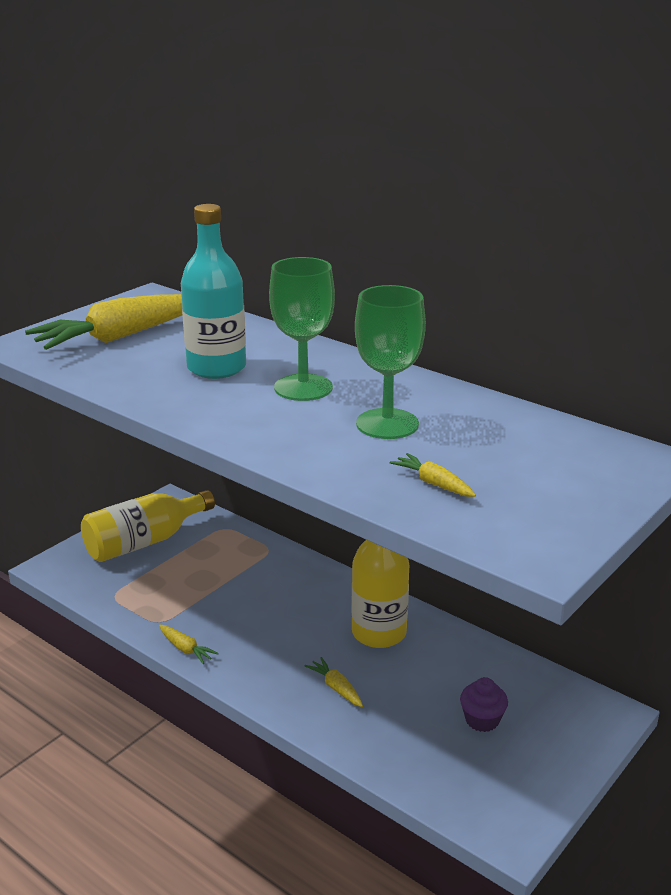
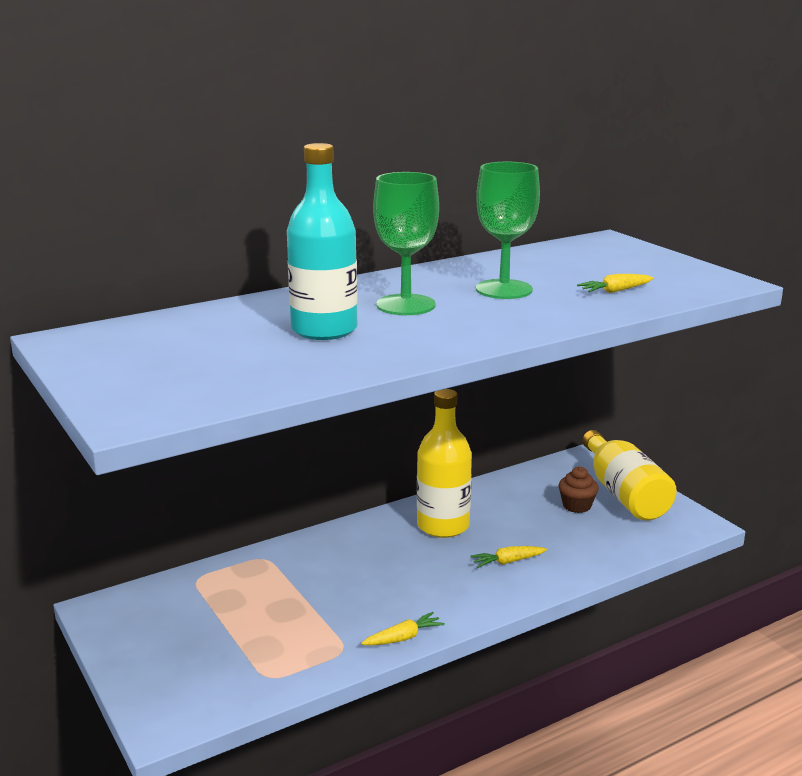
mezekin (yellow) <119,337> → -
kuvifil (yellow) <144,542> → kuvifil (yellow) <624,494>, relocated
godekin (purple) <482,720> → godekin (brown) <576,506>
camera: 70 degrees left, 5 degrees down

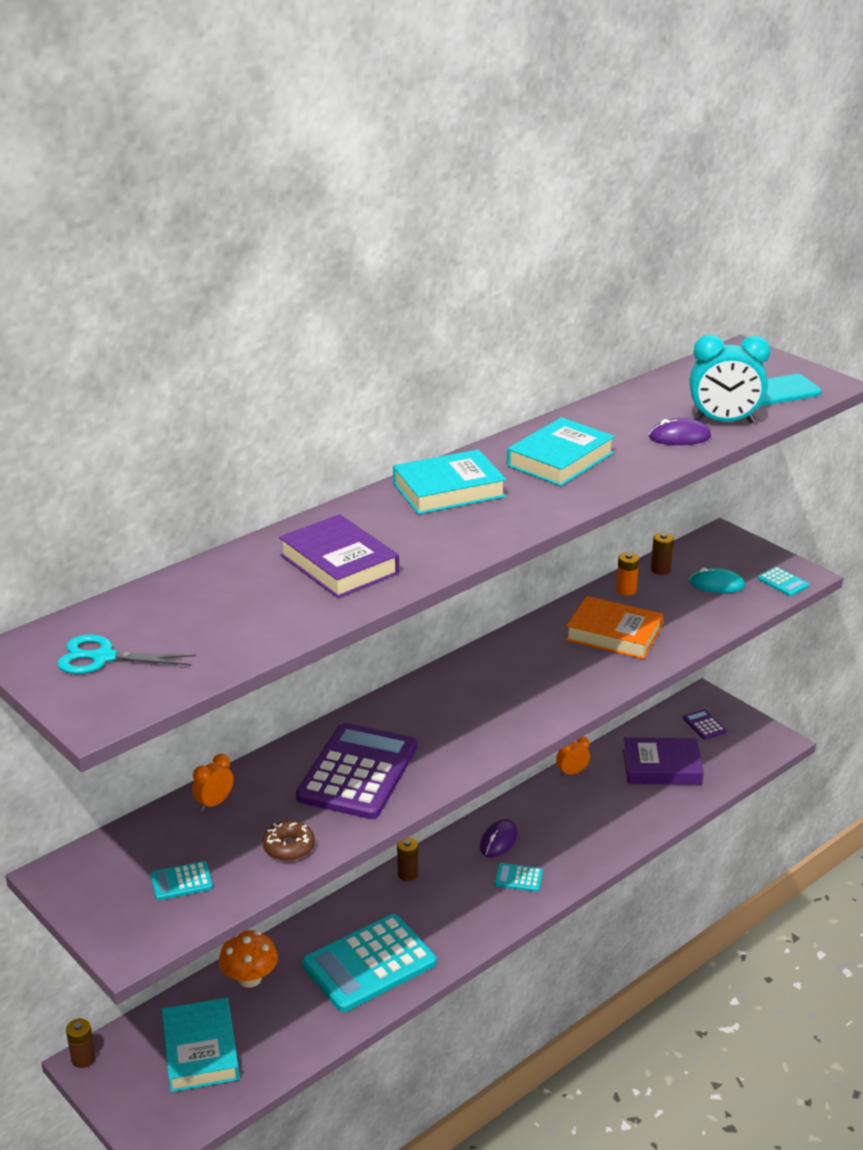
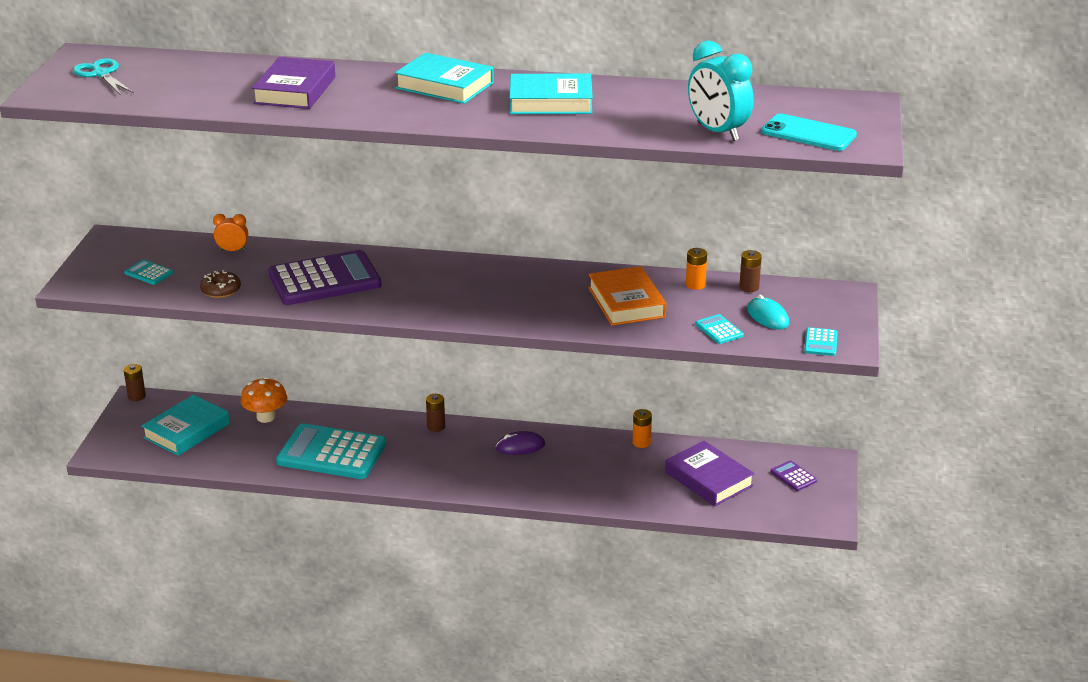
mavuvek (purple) <679,437> → -
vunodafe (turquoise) <518,878> → vunodafe (turquoise) <719,330>, relocated
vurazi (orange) <572,772> → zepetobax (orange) <641,443>
vunodafe (purple) <704,725> → vunodafe (purple) <793,476>, 60 degrees counterclockwise
camera: 50 degrees right, 0 degrees up

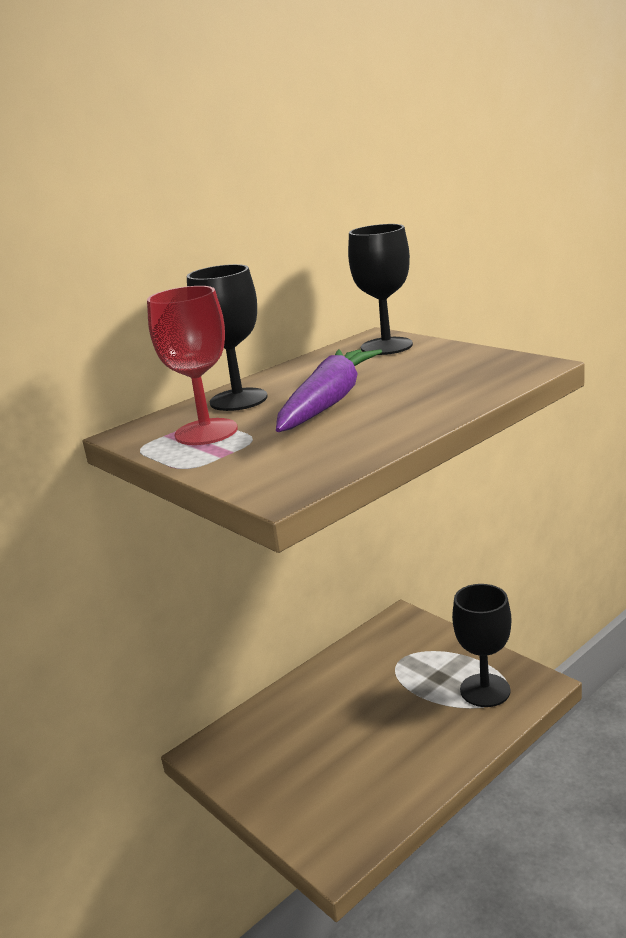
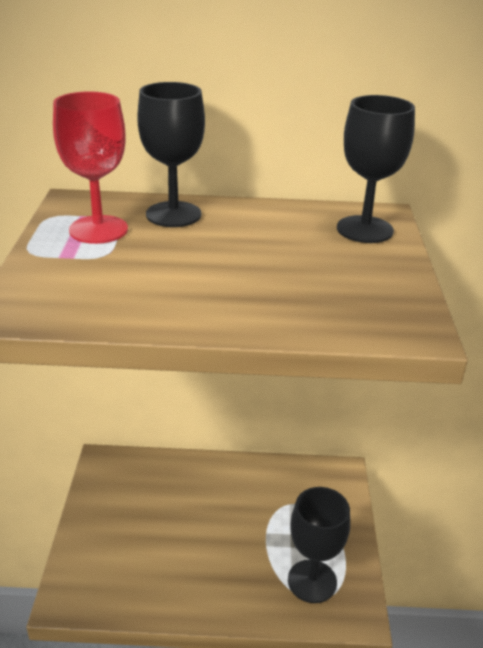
mezekin (purple) <328,402> → -
camera: 40 degrees right, 10 degrees up

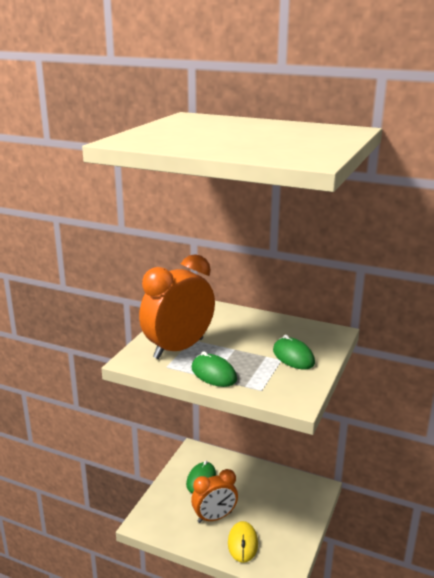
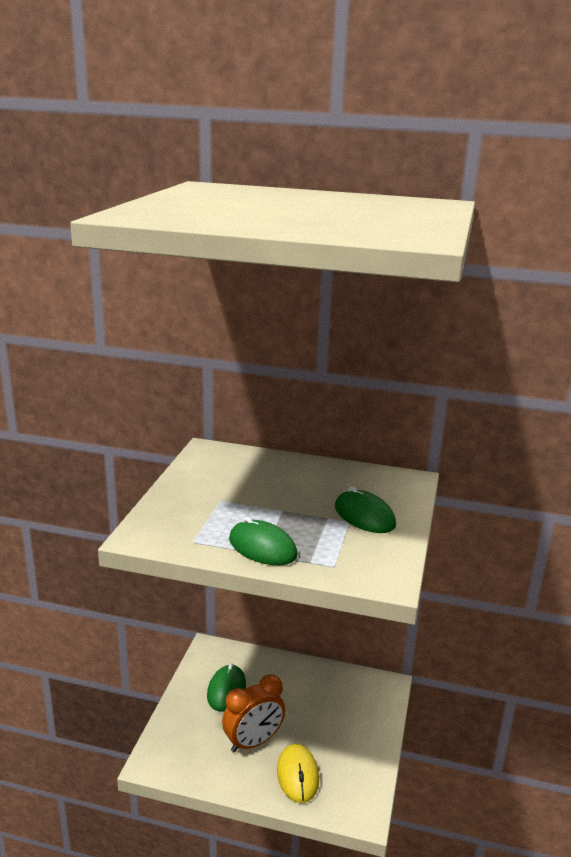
vurazi (orange) <178,348> → -
camera: 10 degrees left, 0 degrees up

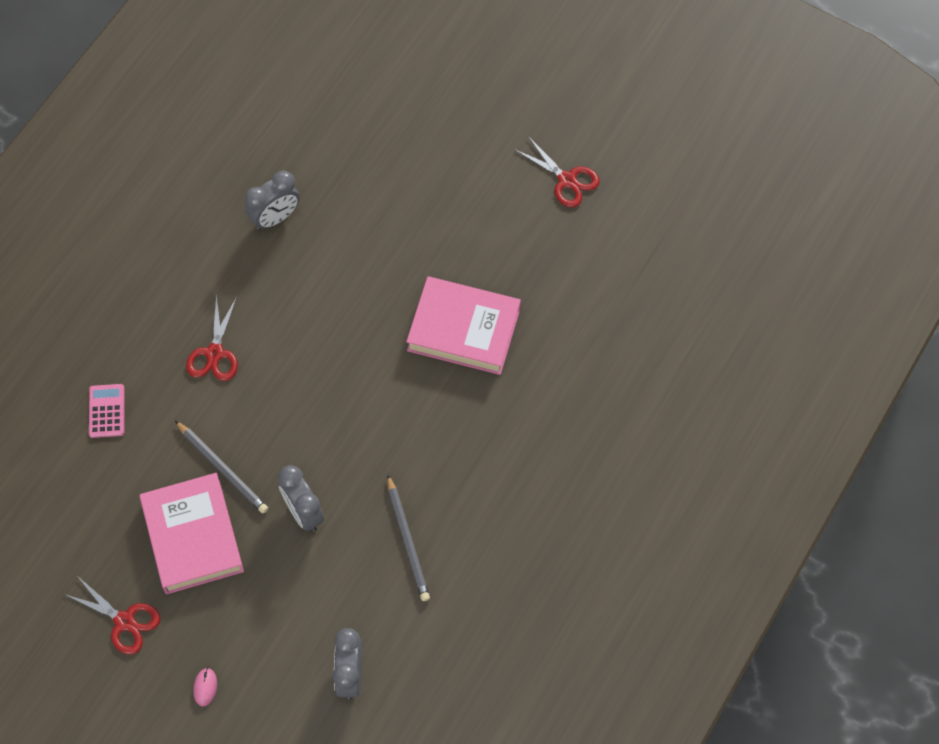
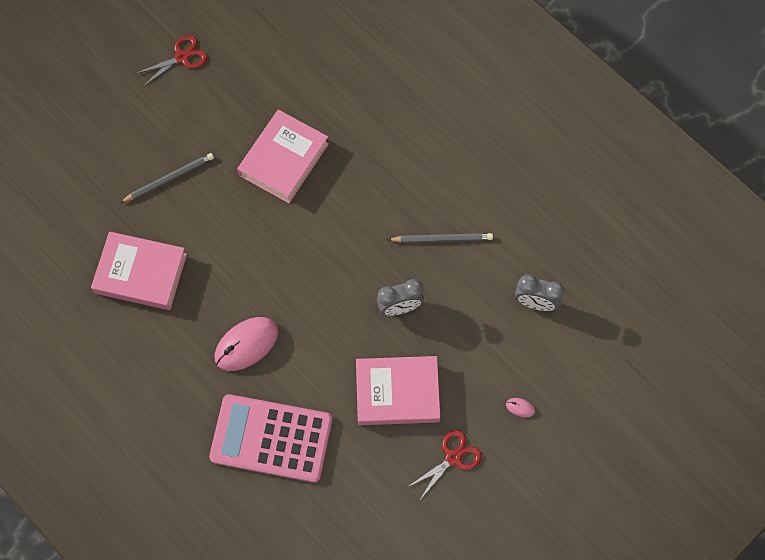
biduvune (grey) <222,468> → biduvune (grey) <169,179>, relocated
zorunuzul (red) <215,353> → mavuvek (pink) <246,344>
vurazi (grey) <275,218> → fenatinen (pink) <141,273>
vunodafe (pink) <107,411> → vunodafe (pink) <271,438>, x2.44
camera: 75 degrees left, 5 degrees up

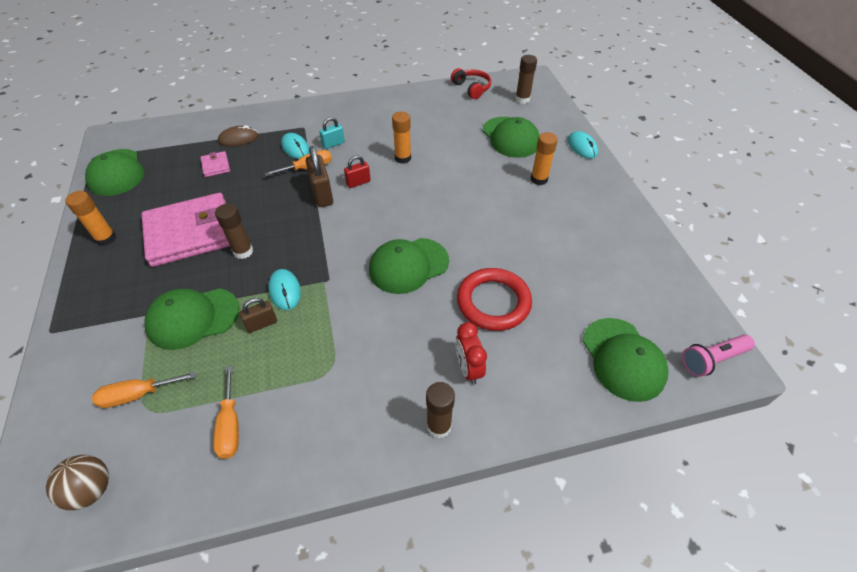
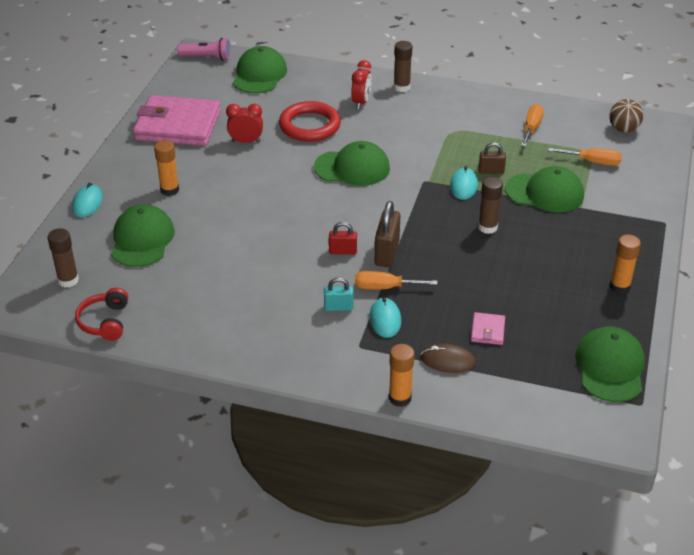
- → vurazi (red) <246,141>
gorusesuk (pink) <190,233> → gorusesuk (pink) <178,125>, relocated
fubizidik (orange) <403,158> → fubizidik (orange) <400,398>, relocated
camera: 150 degrees left, 10 degrees down

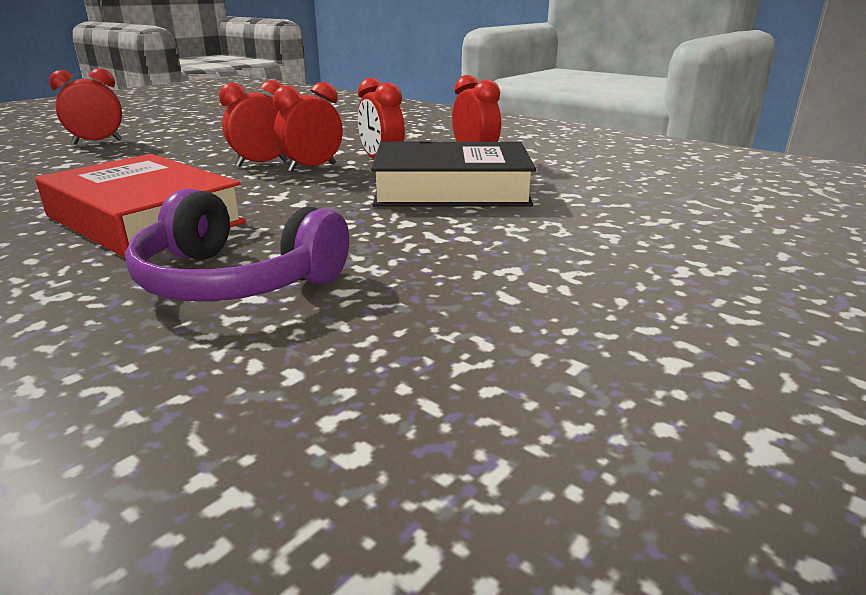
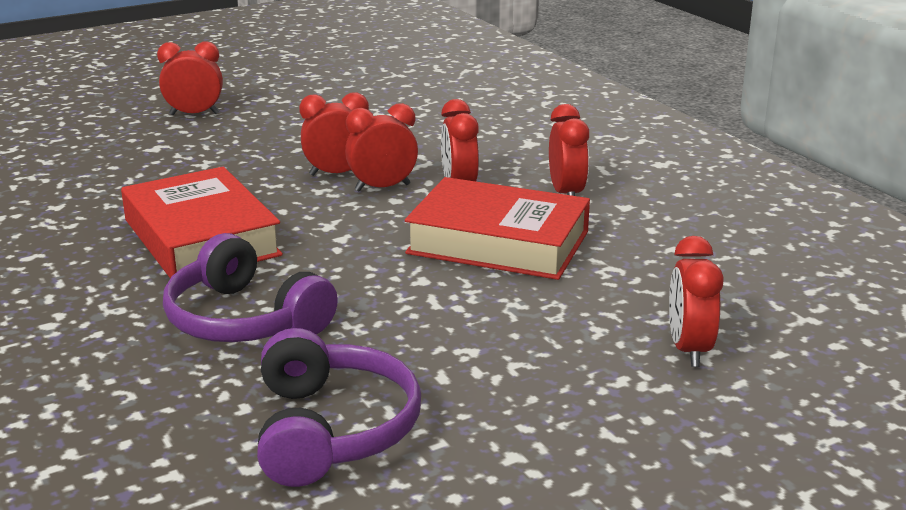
- → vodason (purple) <332,430>
- → vurazi (red) <689,349>
fenatinen (black) <451,189> → fenatinen (red) <498,242>
camera: 20 degrees right, 0 degrees up

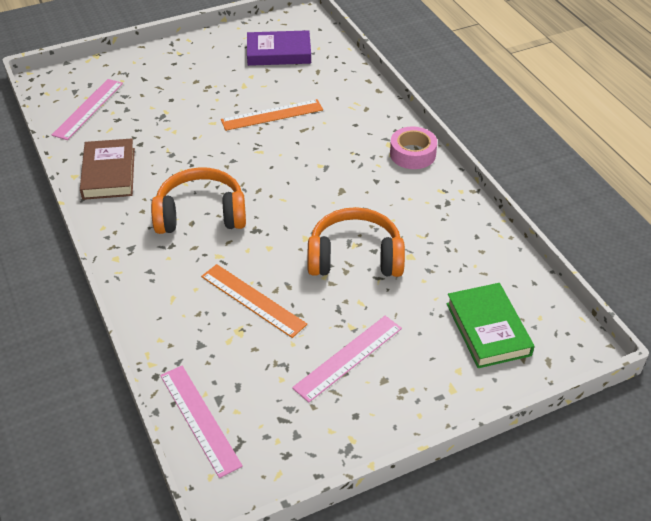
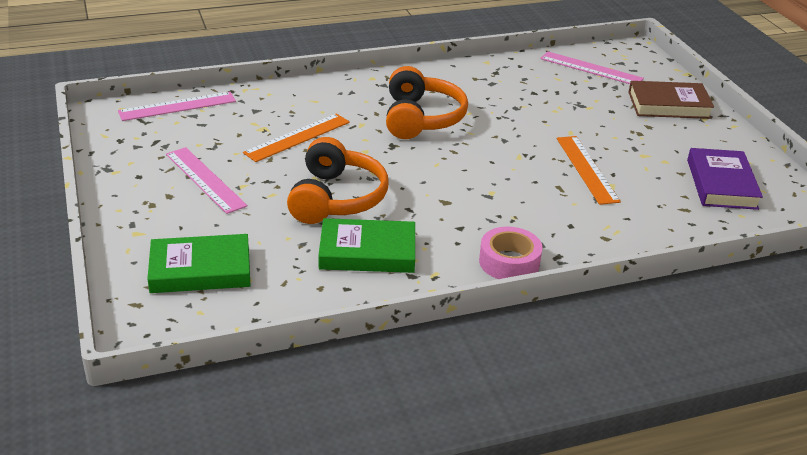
- → fenatinen (green) <367,252>
fenatinen (brown) <109,173> → fenatinen (brown) <668,105>, relocated
camera: 95 degrees right, 10 degrees down

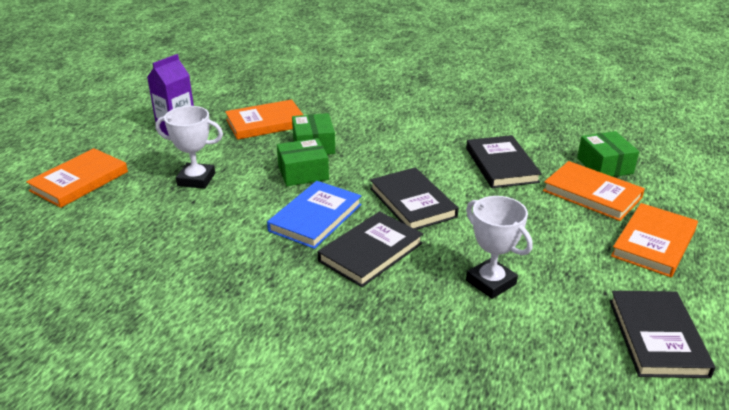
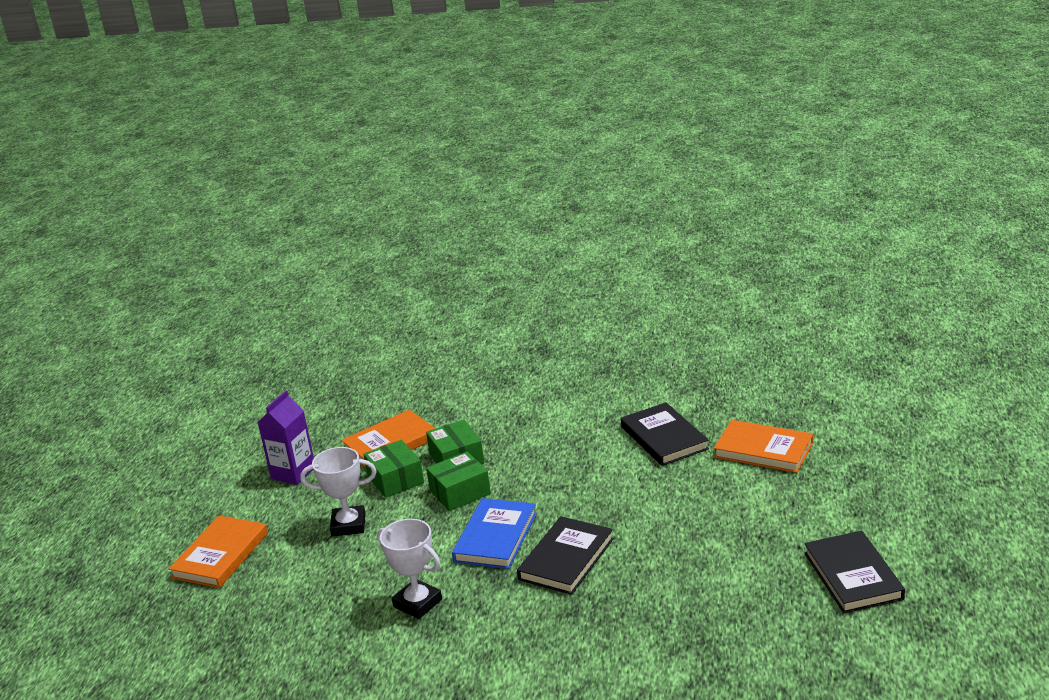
fenatinen (black) <412,202> → -
fenatinen (orange) <654,243> → -
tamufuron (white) <491,282> → tamufuron (white) <417,603>, relocated
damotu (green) <604,166> → damotu (green) <395,479>, relocated
camera: 10 degrees left, 5 degrees down

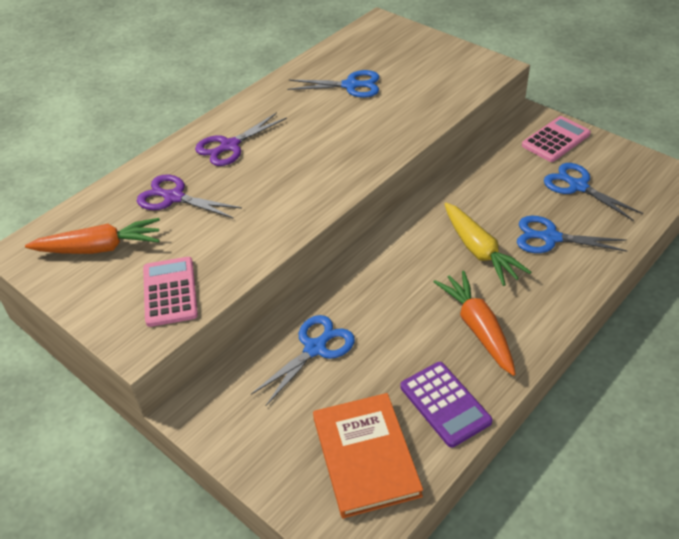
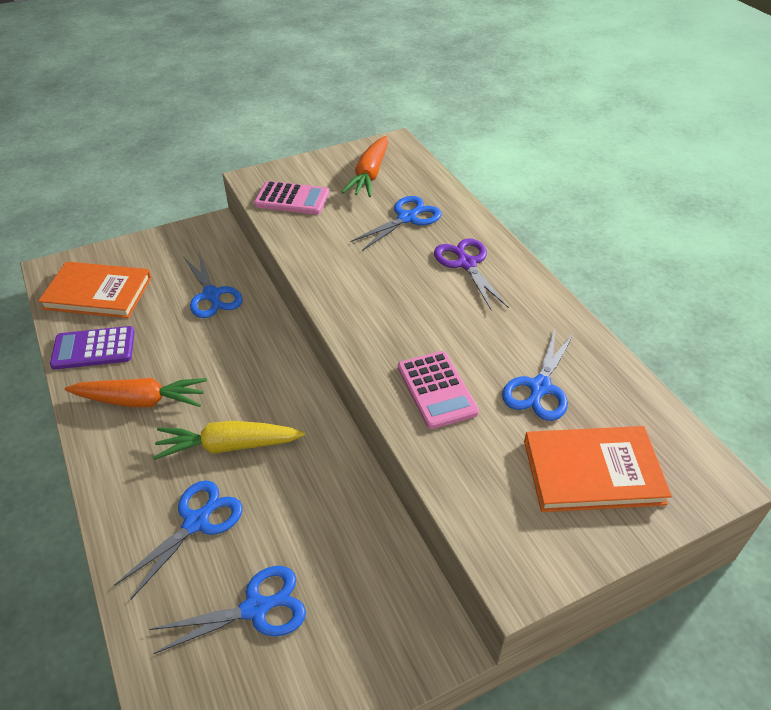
- → fenatinen (orange) <592,471>
vunodafe (pink) <556,140> → vunodafe (pink) <436,390>, relocated
zorunuzul (purple) <173,197> → zorunuzul (blue) <407,218>
camera: 110 degrees right, 0 degrees up

